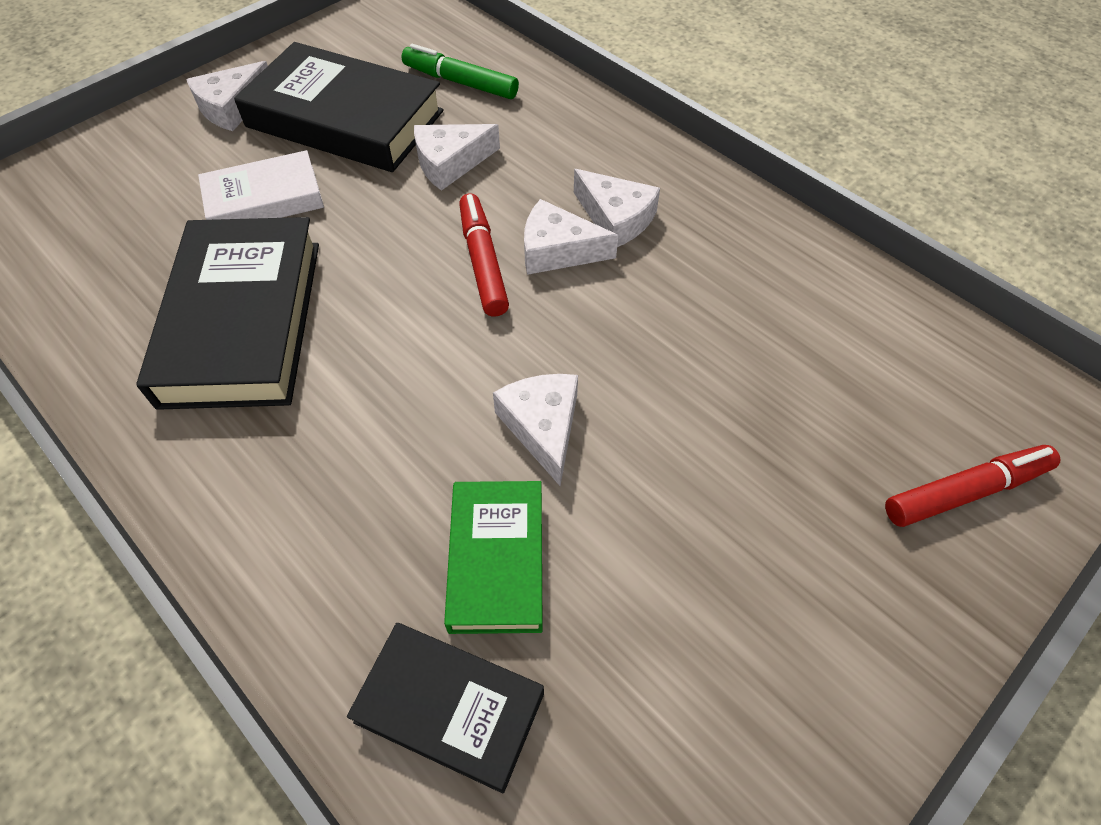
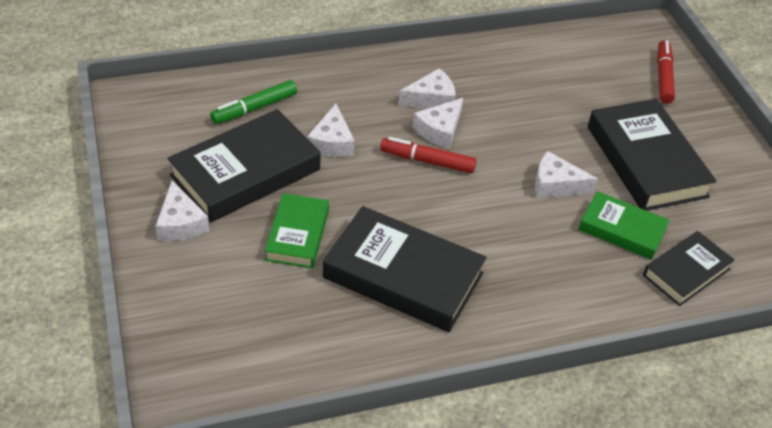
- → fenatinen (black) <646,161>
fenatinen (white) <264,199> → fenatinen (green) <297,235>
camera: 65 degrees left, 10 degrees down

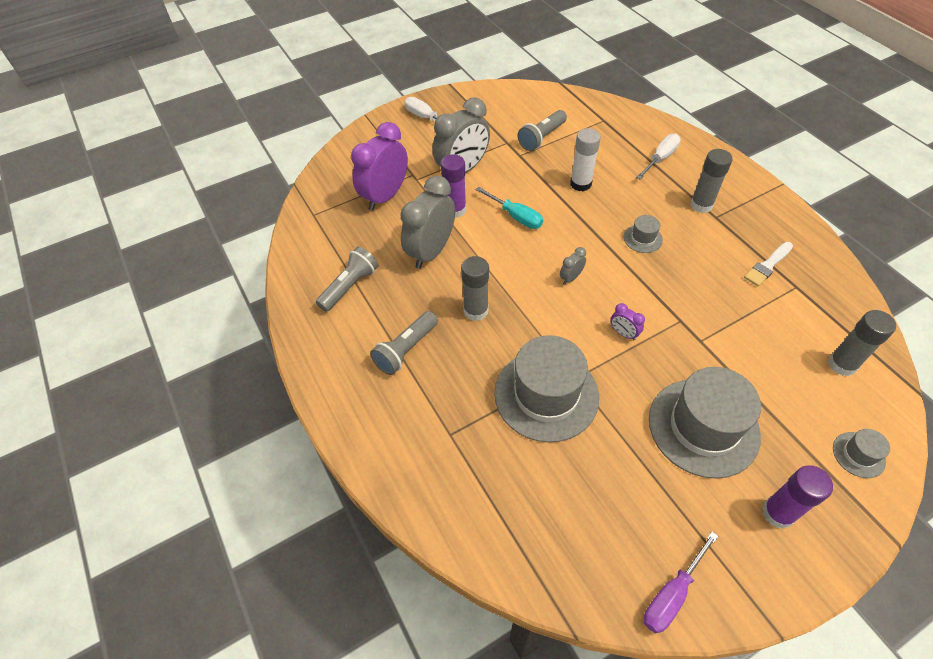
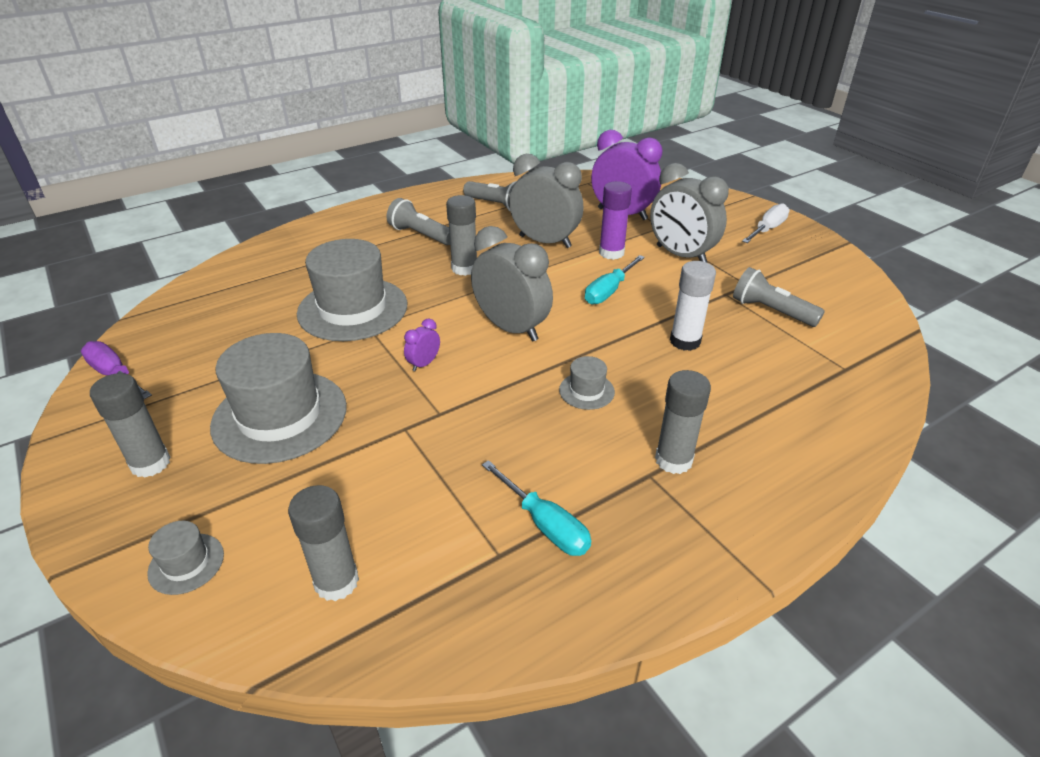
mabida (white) <660,158> → -
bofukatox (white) <767,265> → mabida (turquoise) <545,524>
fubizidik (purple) <778,513> → fubizidik (grey) <150,463>
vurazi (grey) <571,278> → vurazi (grey) <511,328>, x2.30
camera: 85 degrees right, 15 degrees down

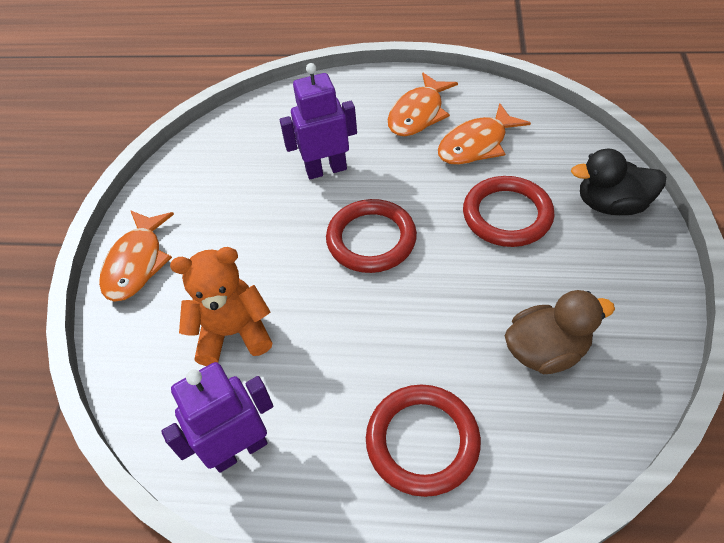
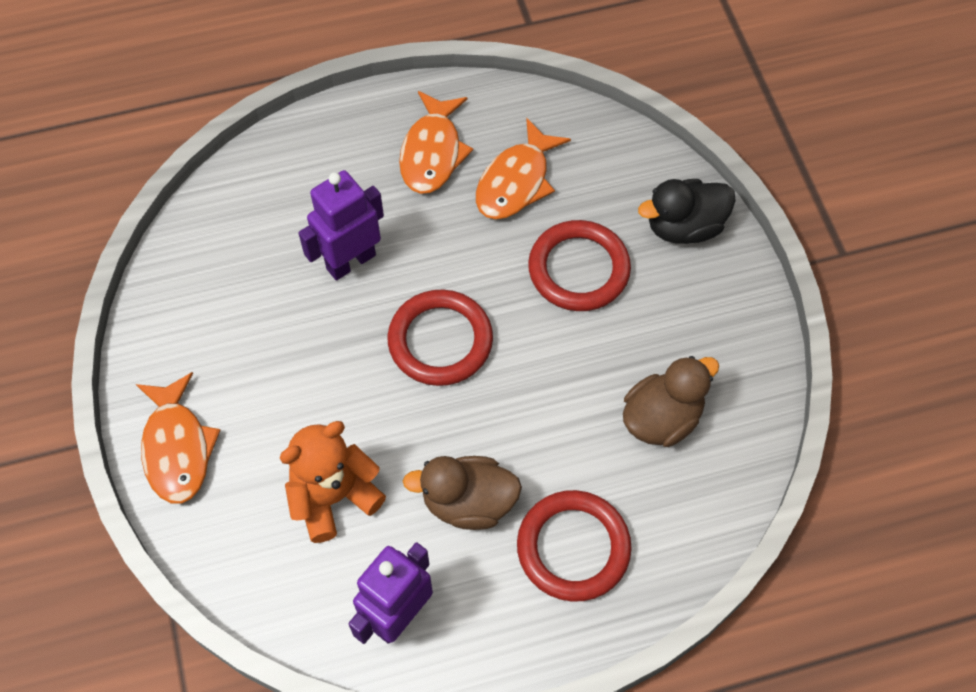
- → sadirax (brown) <468,502>
camera: 25 degrees left, 10 degrees up

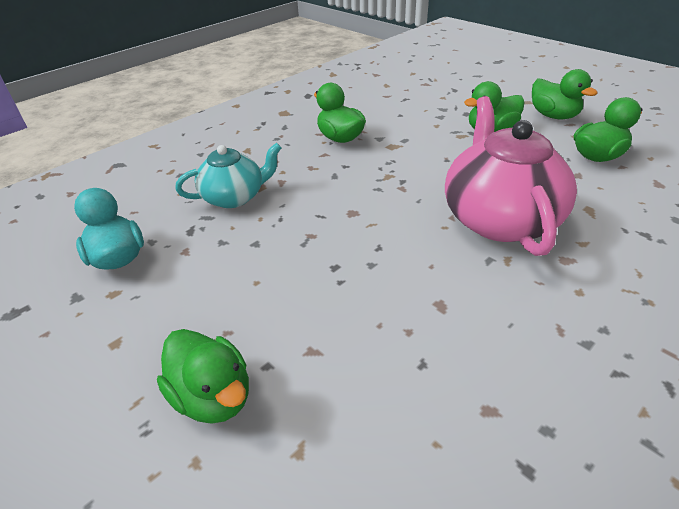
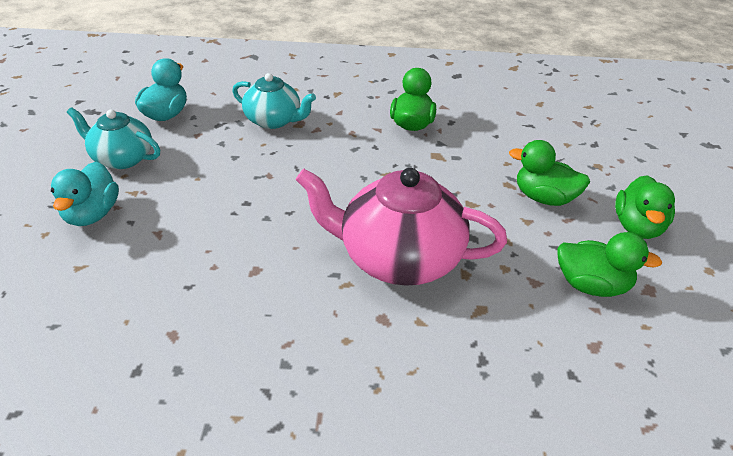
- → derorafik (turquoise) <122,158>
sadirax (green) <213,396> → sadirax (turquoise) <92,214>
derorafik (pink) <498,218> → derorafik (pink) <398,258>, 120 degrees counterclockwise
camera: 45 degrees right, 0 degrees up

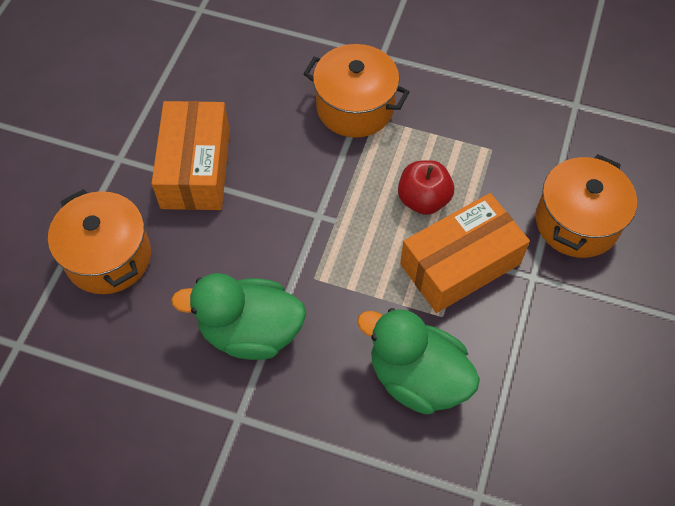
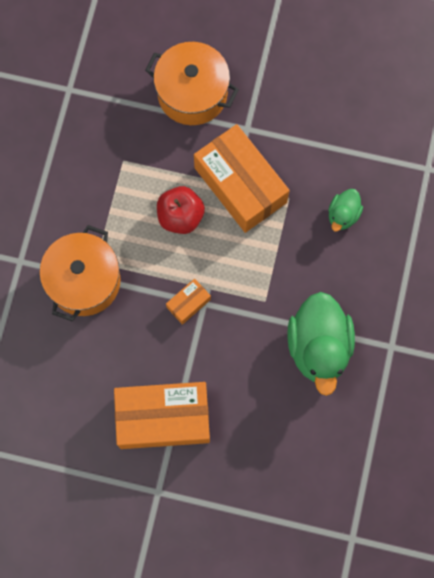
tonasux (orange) <108,257> → -
- → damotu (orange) <188,303>
sadirax (green) <417,377> → sadirax (green) <343,215>, x0.50
camera: 95 degrees left, 15 degrees up

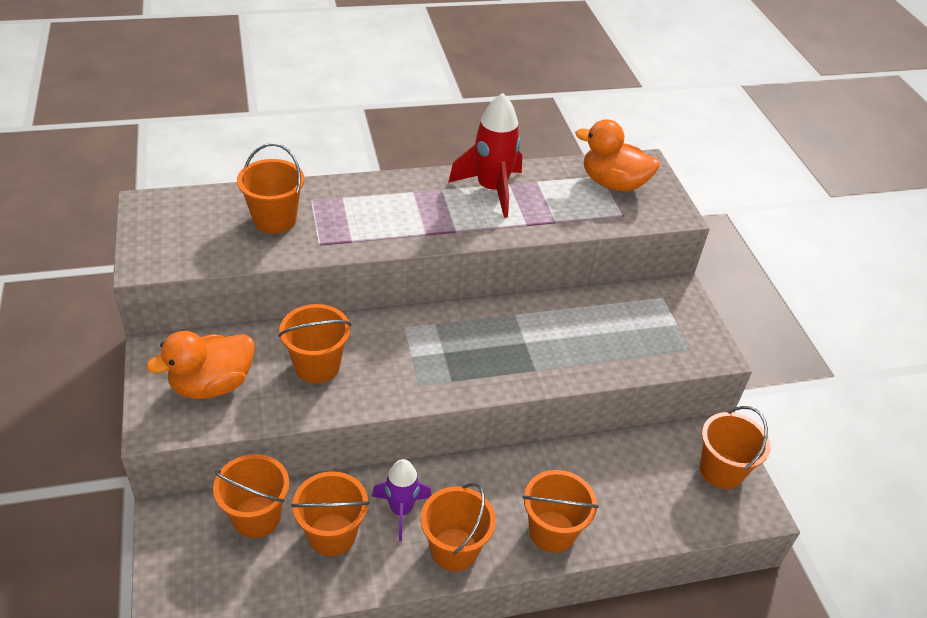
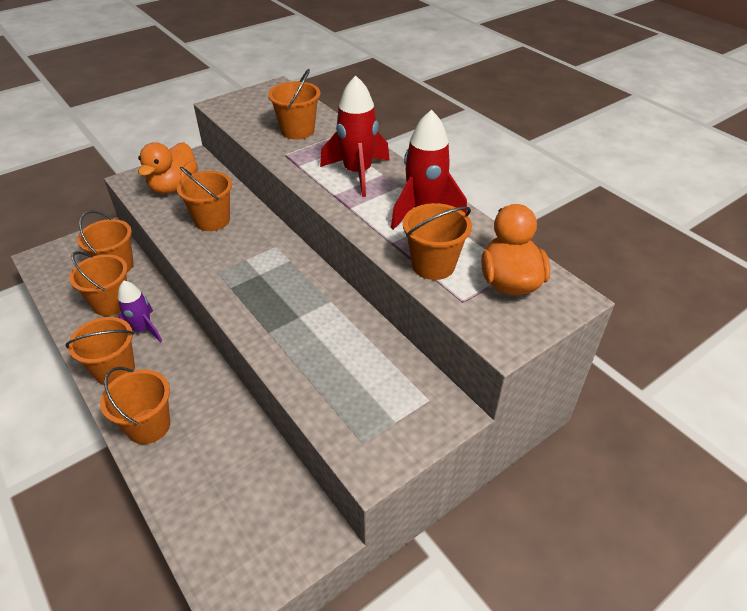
- → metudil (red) <357,173>
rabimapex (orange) <721,470> → rabimapex (orange) <433,265>, relocated
sadirax (orange) <212,384> → sadirax (orange) <174,186>, 105 degrees counterclockwise
camera: 70 degrees right, 0 degrees up

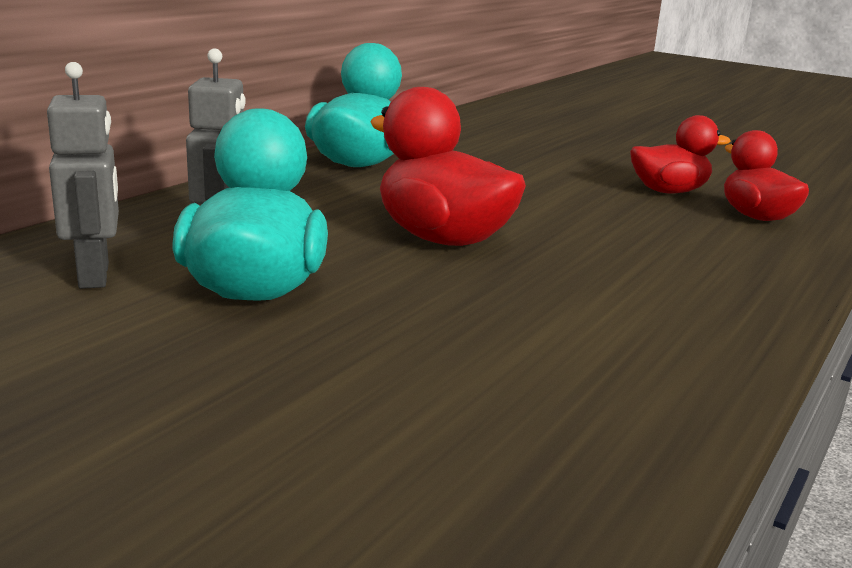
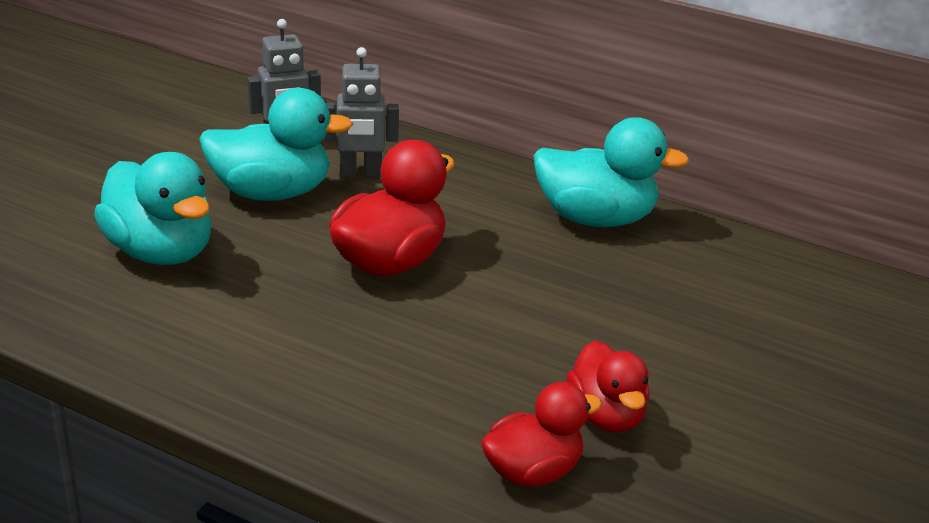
- → sadirax (turquoise) <161,252>
camera: 85 degrees right, 10 degrees up

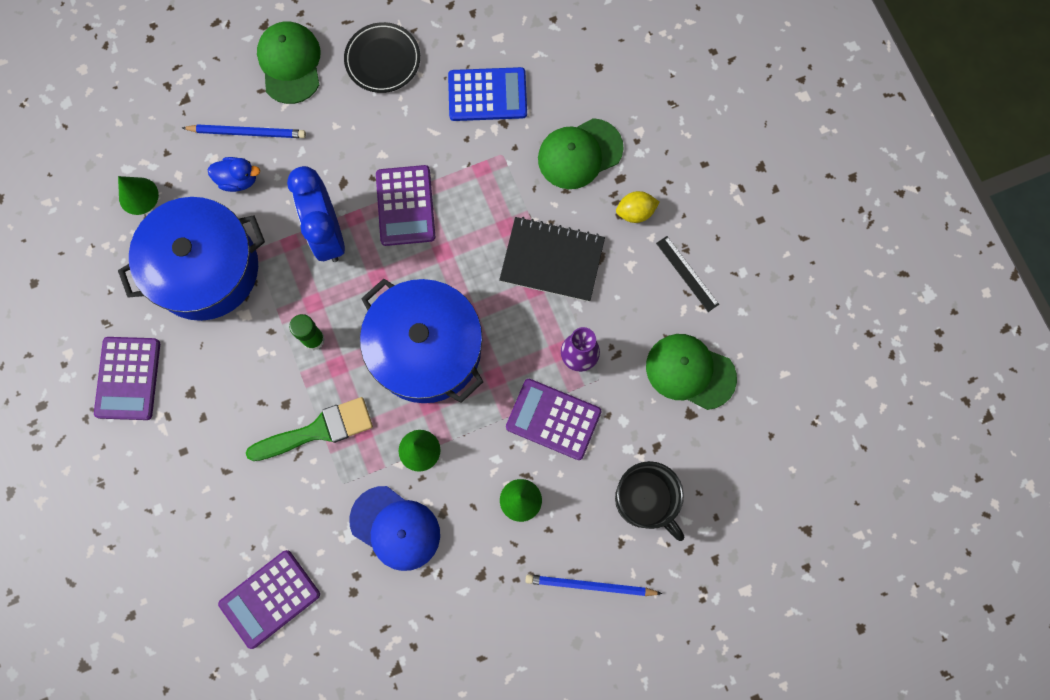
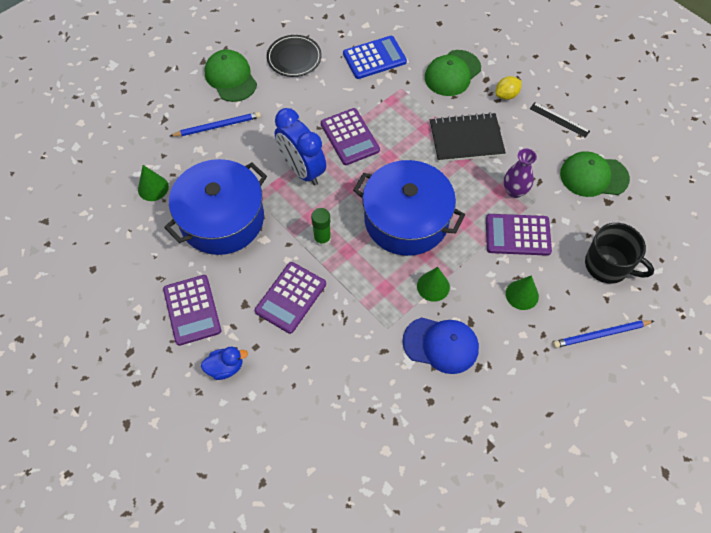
bofukatox (green) <318,430> → -
sadirax (blue) <238,180> → sadirax (blue) <225,367>, relocated
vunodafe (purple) <270,599> → vunodafe (purple) <290,297>, relocated
camera: 20 degrees left, 15 degrees down

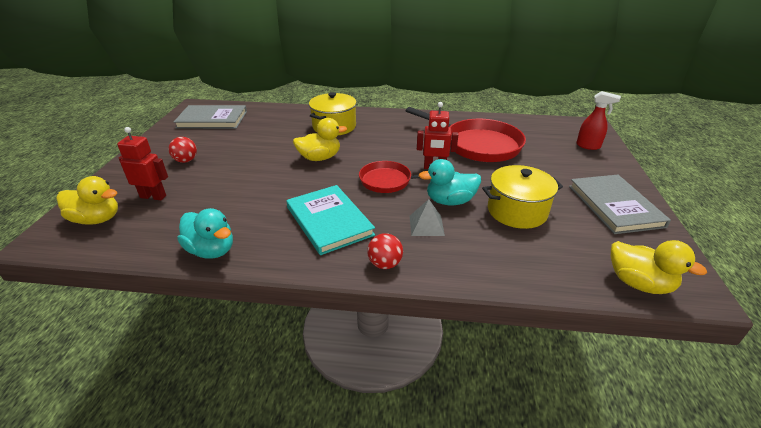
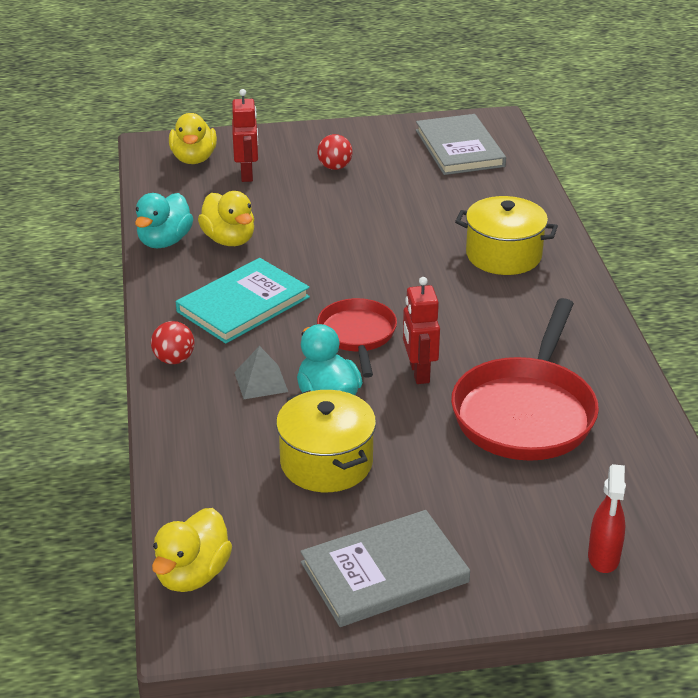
sadirax (yellow) <320,158> → sadirax (yellow) <229,240>, relocated
camera: 75 degrees right, 0 degrees up

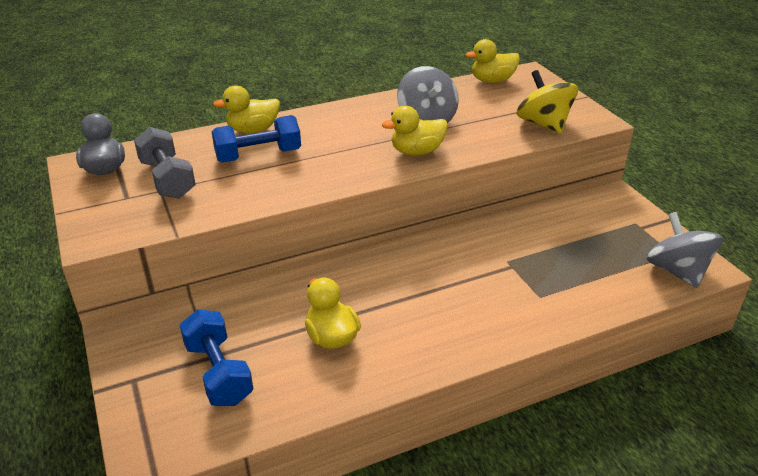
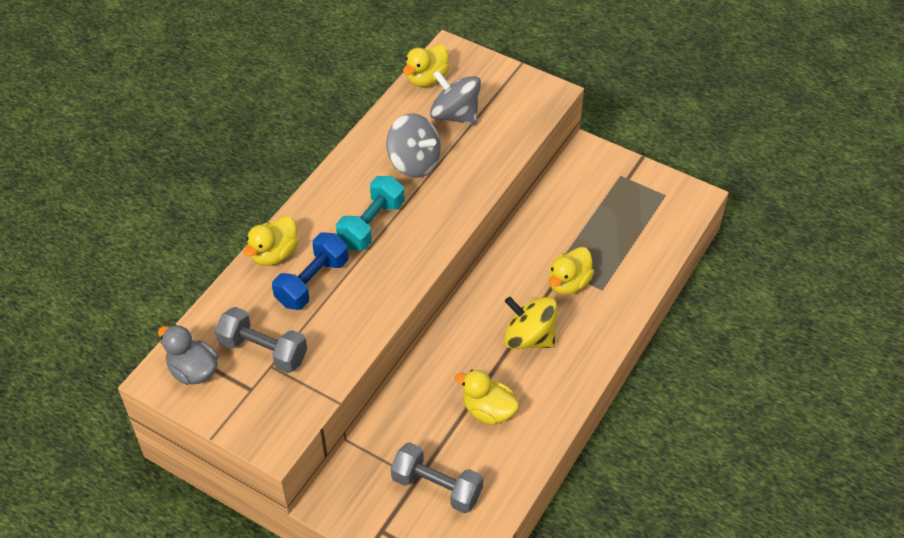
- → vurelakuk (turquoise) <371,224>
sadirax (yellow) <416,152> → sadirax (yellow) <568,283>, relocated
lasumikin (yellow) <543,124> → lasumikin (yellow) <529,338>, relocated
lasumikin (grey) <677,271> → lasumikin (grey) <455,115>, relocated
vurelakuk (blue) <219,372> → vurelakuk (grey) <437,487>
camera: 35 degrees left, 15 degrees up

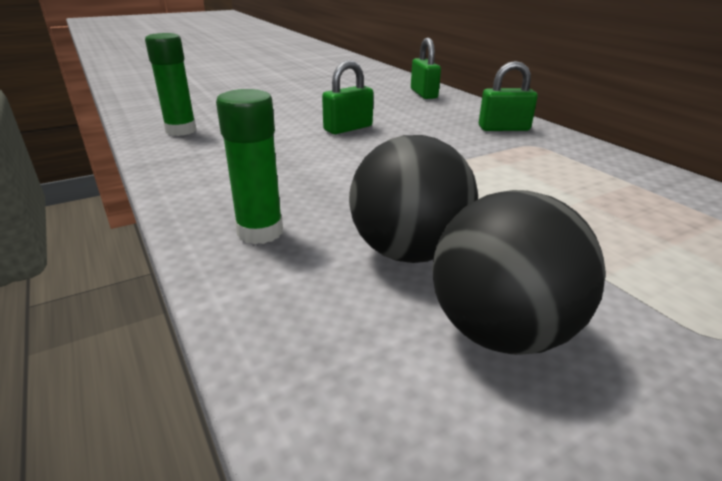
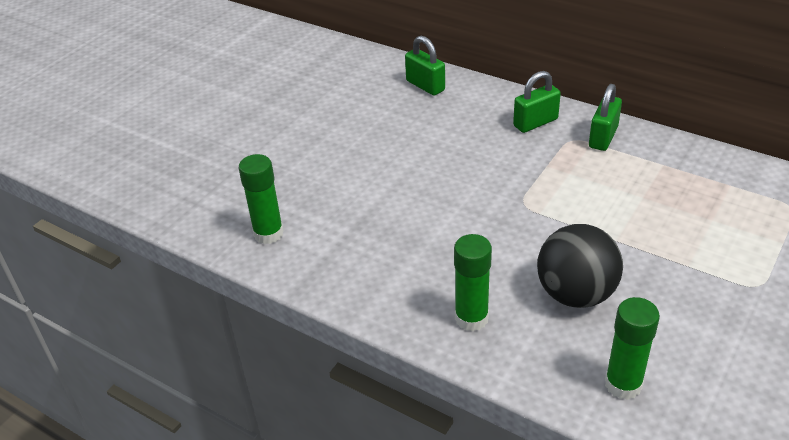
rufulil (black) <500,331> → -
- → fubizidik (green) <623,384>
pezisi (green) <348,128> → pezisi (green) <603,137>, relocated
camera: 25 degrees left, 10 degrees up

